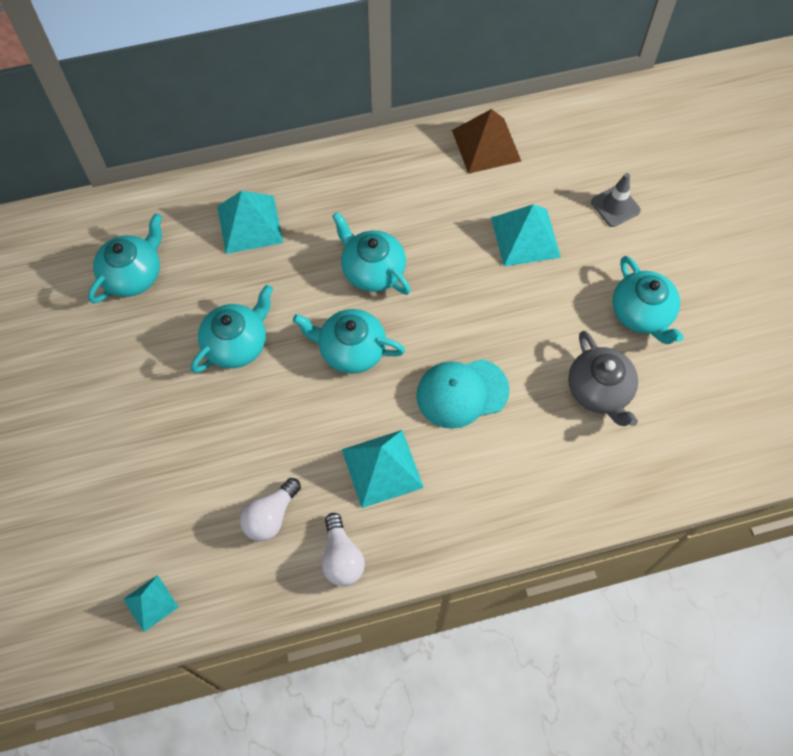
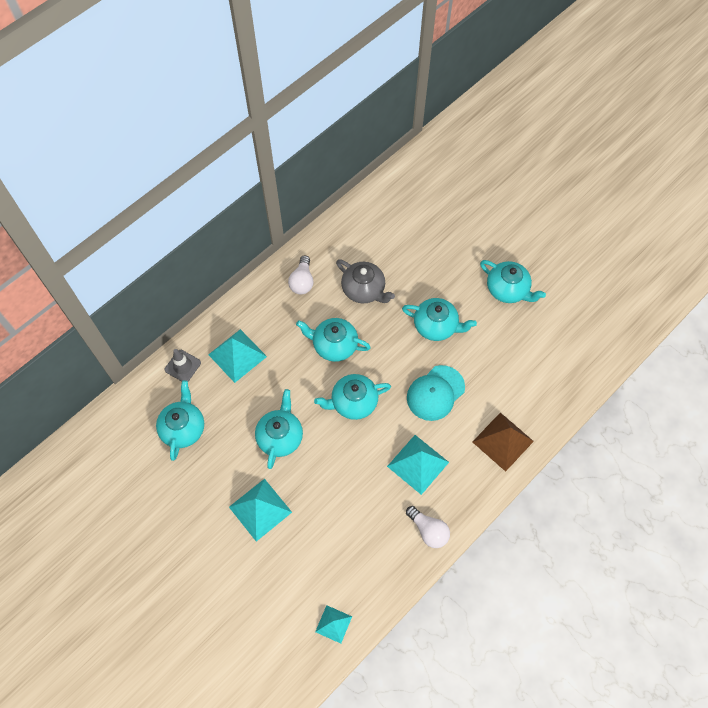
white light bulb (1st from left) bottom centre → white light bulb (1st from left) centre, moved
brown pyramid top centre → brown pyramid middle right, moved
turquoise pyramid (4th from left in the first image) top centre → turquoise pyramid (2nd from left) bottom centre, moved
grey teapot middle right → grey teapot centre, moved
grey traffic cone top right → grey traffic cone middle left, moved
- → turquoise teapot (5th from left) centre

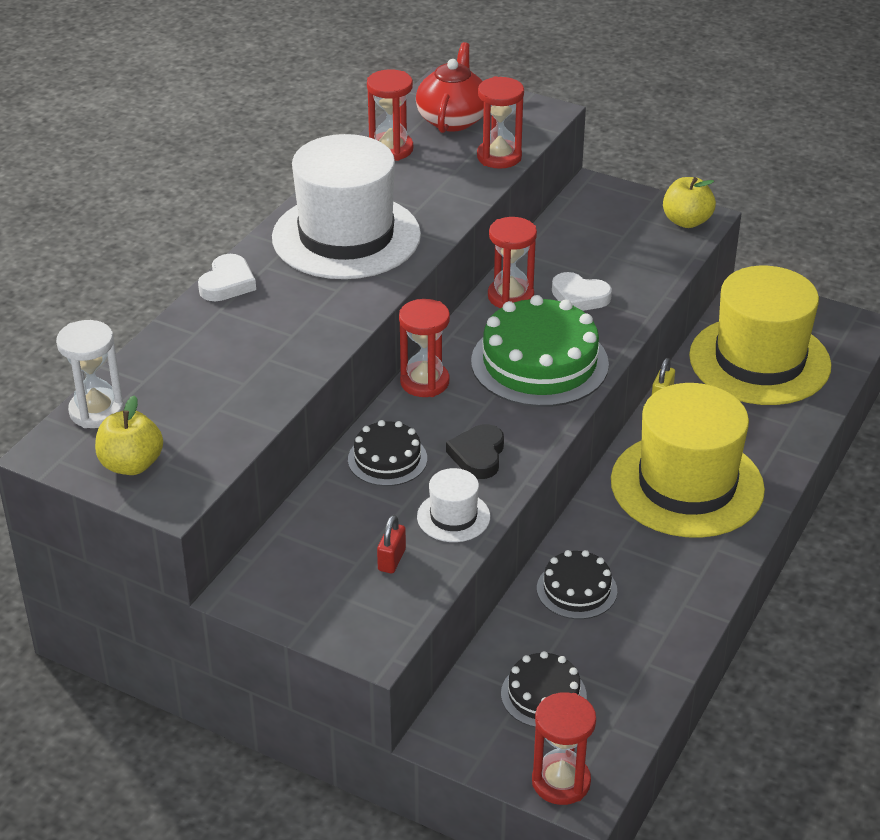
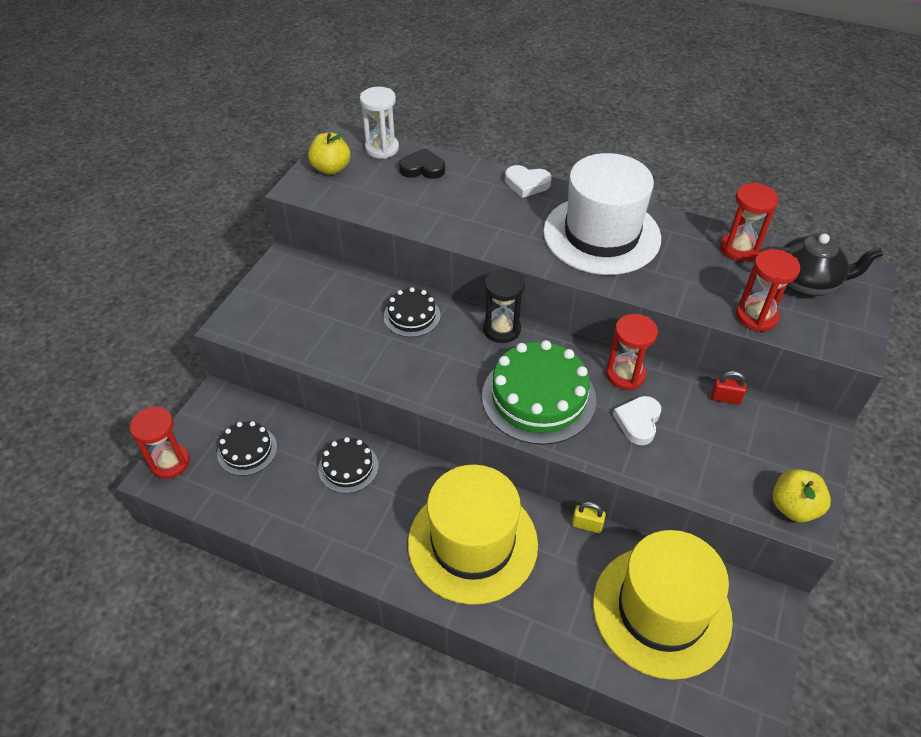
red padlock centre → red padlock middle right, moved
red hourglass (2nd from left) centre → black hourglass centre
red teapot top centre → black teapot middle right
white hat (2nd from left) centre → -
black heart centre → black heart top centre, moved

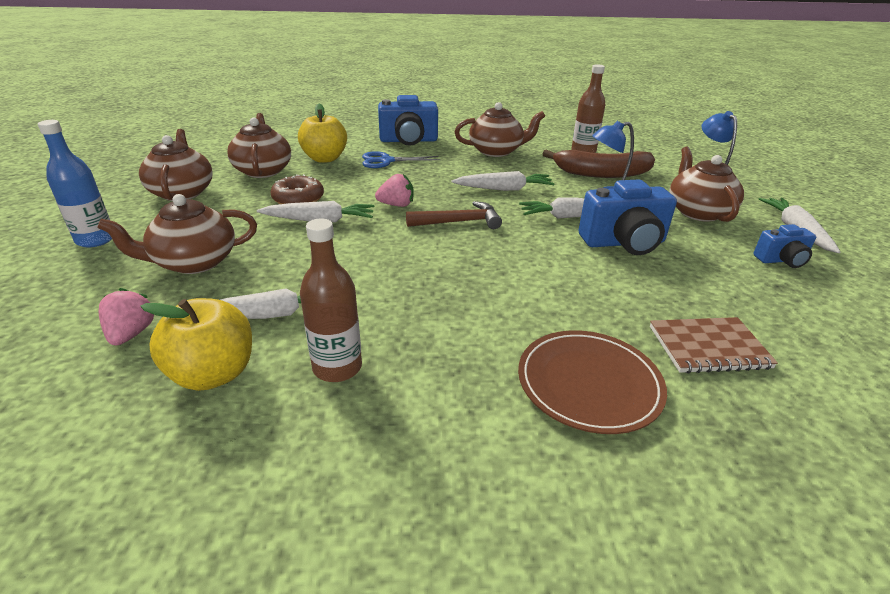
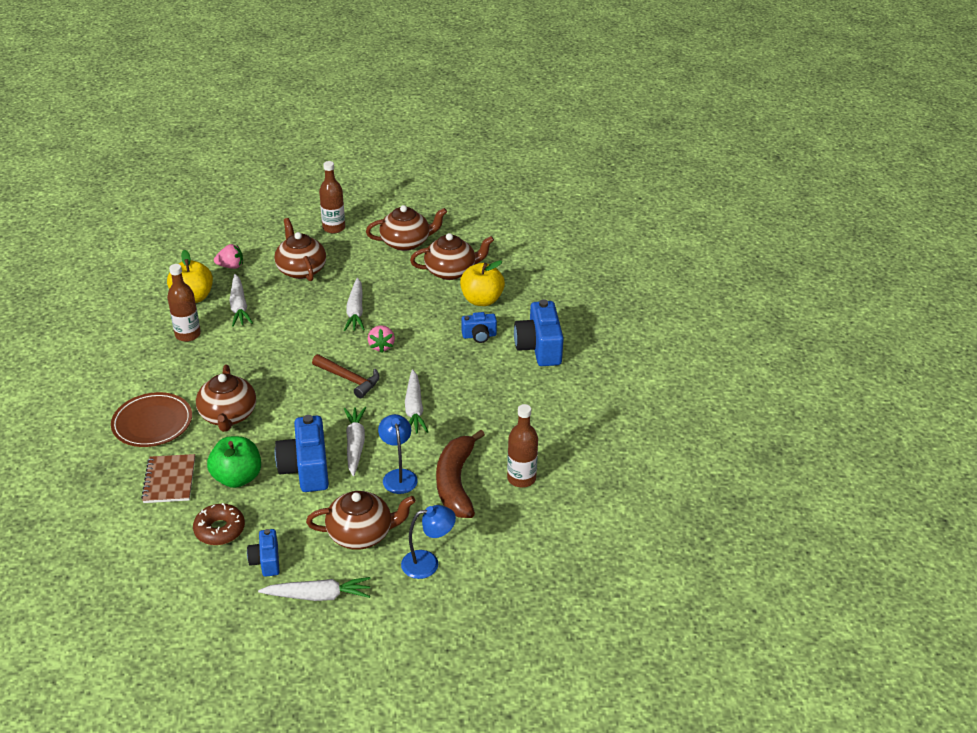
blue bottle top left → brown bottle (2nd from left) top centre
brown donut top centre → brown donut bottom left, moved
blue scissors top centre → blue camera (3rd from left) centre
brown hammer centre, 45 degrees counterclockwise
brown teapot (4th from left in the first image) top centre → brown teapot (1st from left) middle left, moved
- → green apple middle left

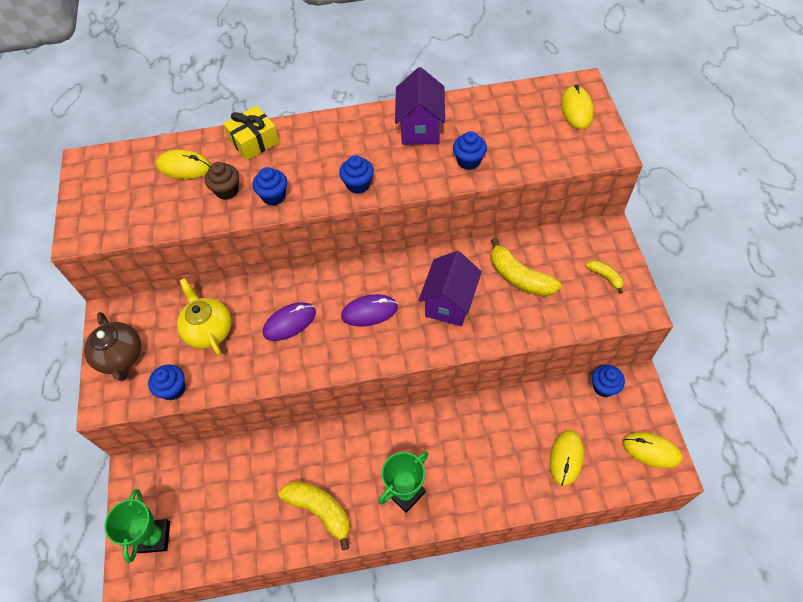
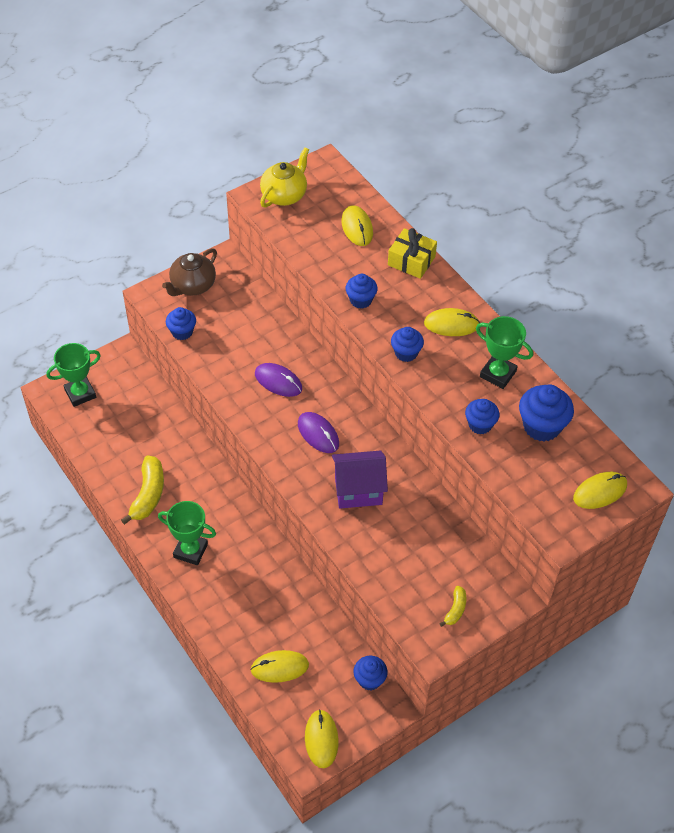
yellow teapot middle left → yellow teapot top centre, moved
brown cupcake top left → -
purple house (1st from left) top centre → green trophy (3rd from left) middle right
yellow banana (2nd from left) centre → -
- → yellow mouse (4th from left) middle right
- → blue cupcake (6th from left) middle right

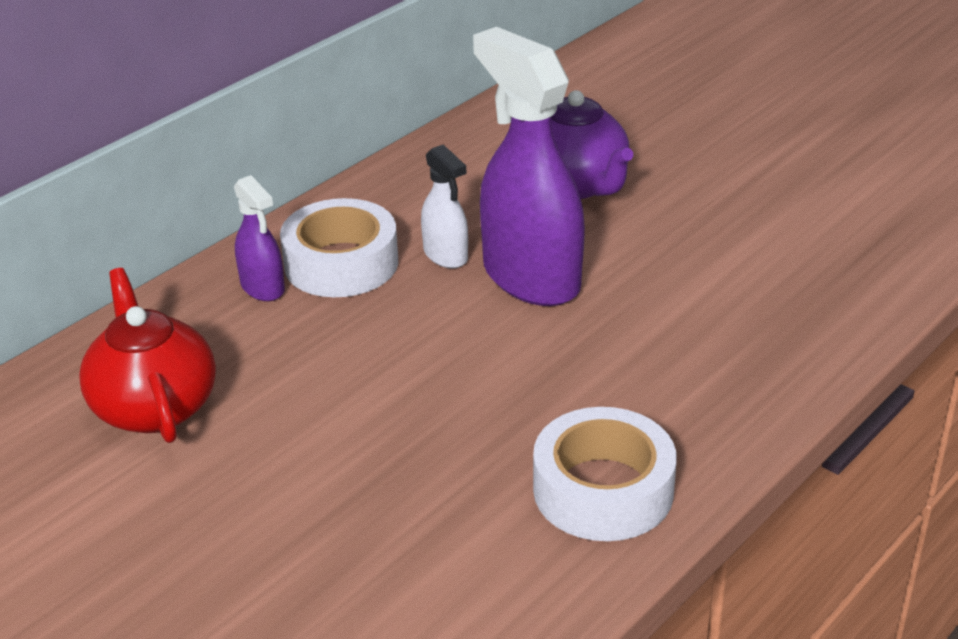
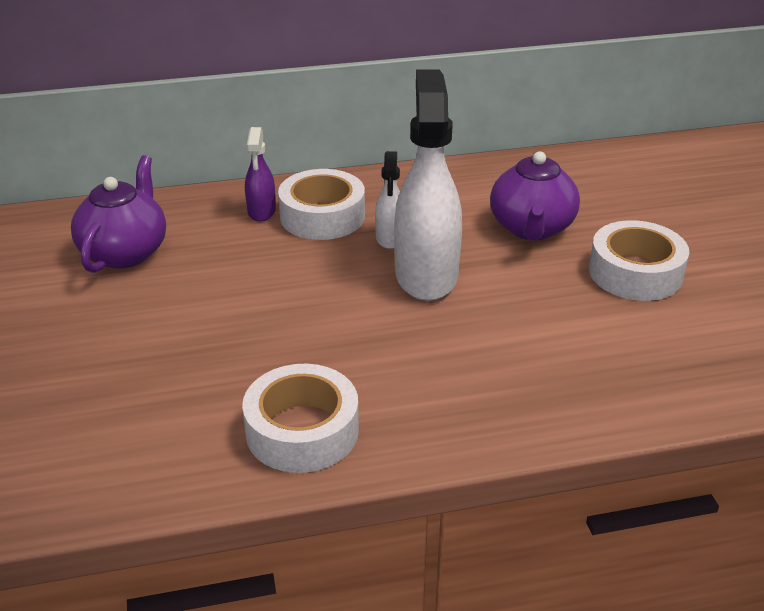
red teapot middle left → purple teapot (1st from left) middle left
purple spray bottle (2nd from left) top centre → white spray bottle (2nd from left) top centre
- → white tape (3rd from left) middle right

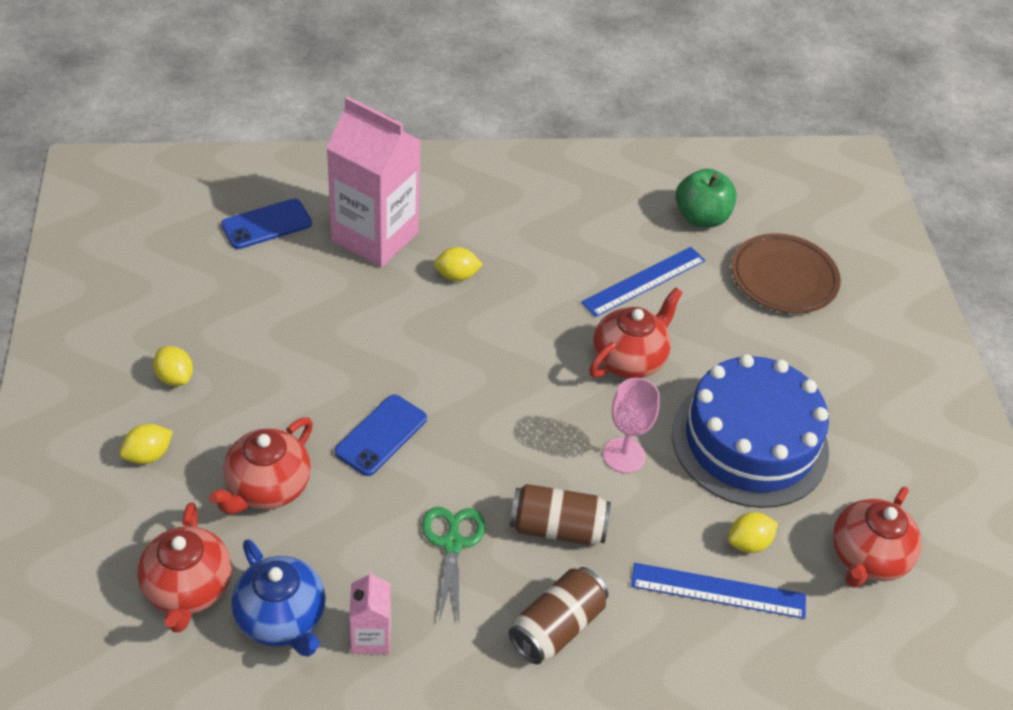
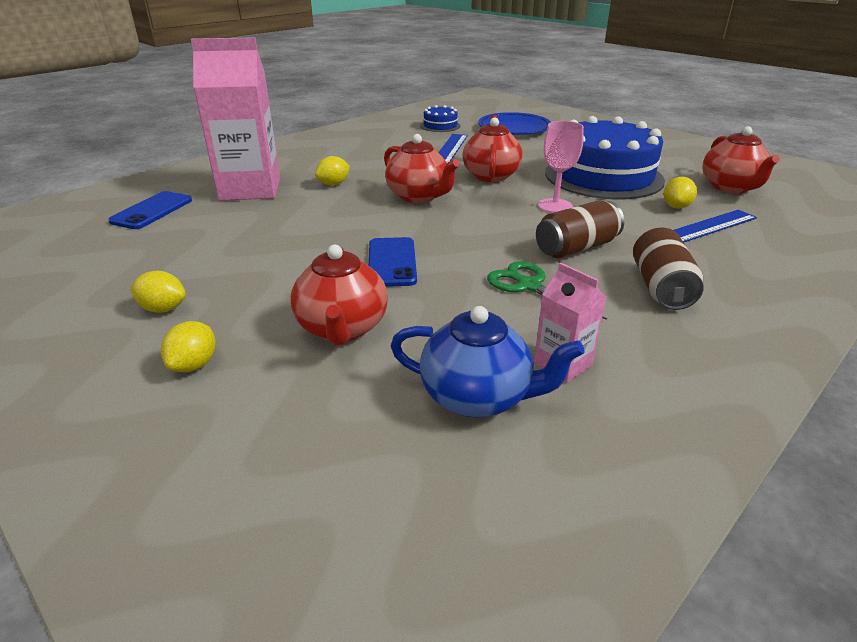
red teapot (1st from left in the first image) bottom left → red teapot (2nd from left) top centre, moved
green apple top right → blue cake (1st from left) top centre
brown plate middle right → blue plate top centre

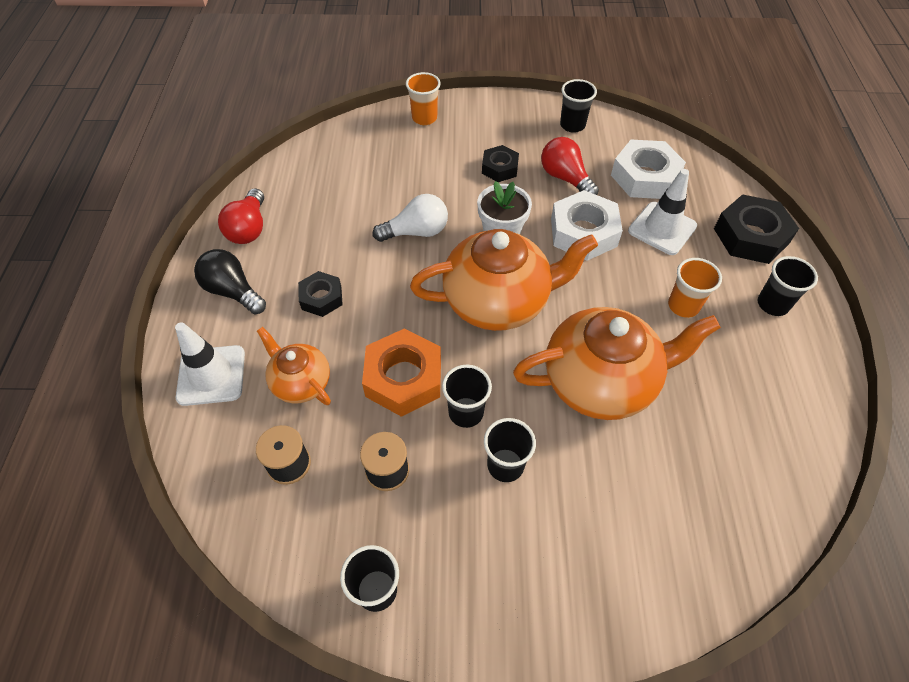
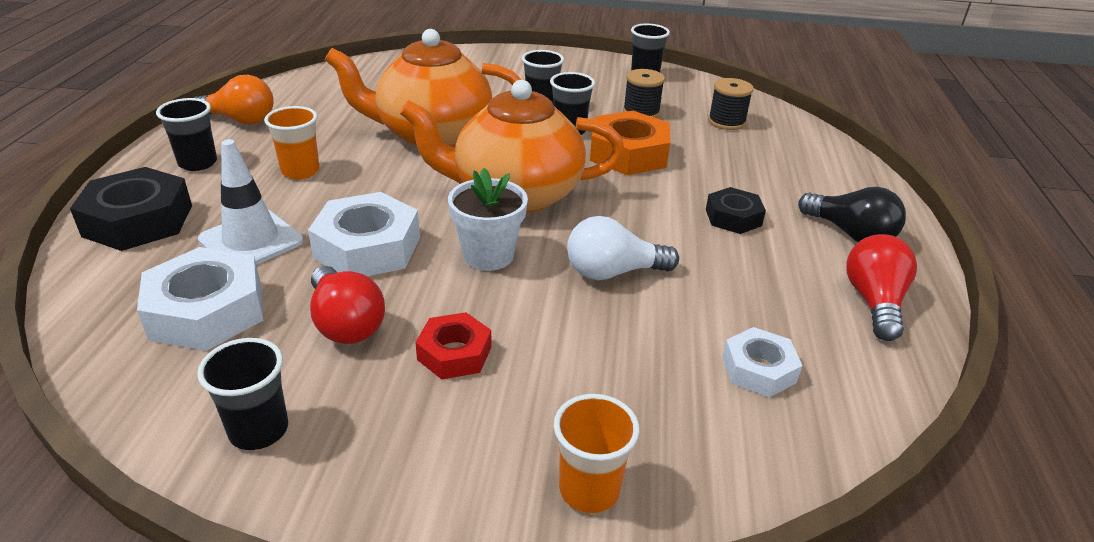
white traffic cone (1st from left) middle left → -
orange teapot (1st from left) middle left → -
black nut (2nd from left) top centre → red nut centre
- → orange light bulb top left
- → white nut (3rd from left) bottom right

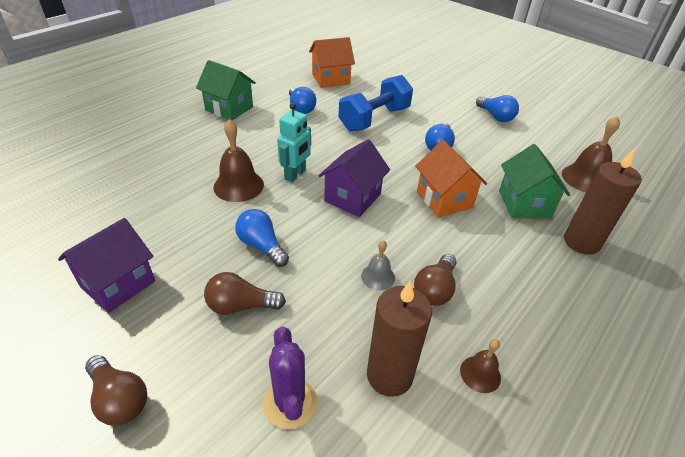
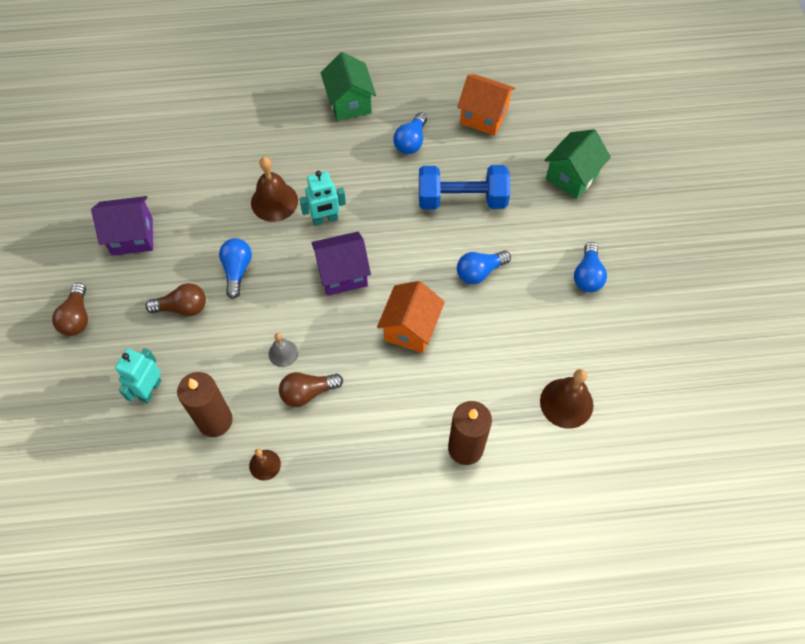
brown light bulb (2nd from left) centre → brown light bulb (2nd from left) middle left, 135 degrees clockwise
purple cactus bottom centre → turquoise robot (1st from left) middle left
green house (2nd from left) middle right → green house (2nd from left) top right, moved

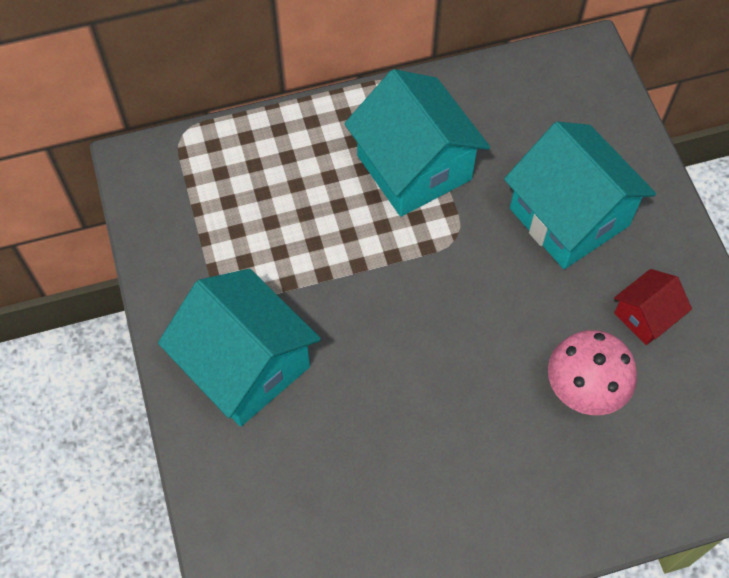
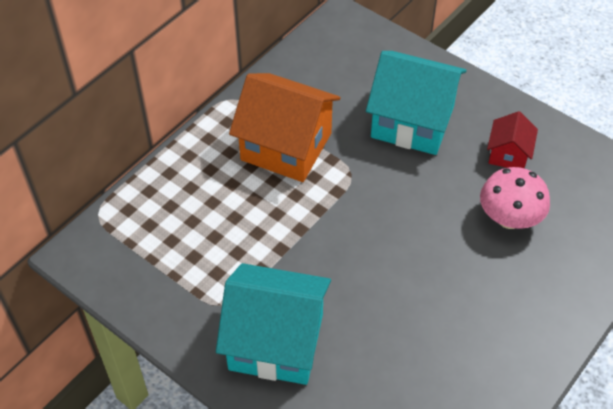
turquoise house (2nd from left) top centre → orange house top centre

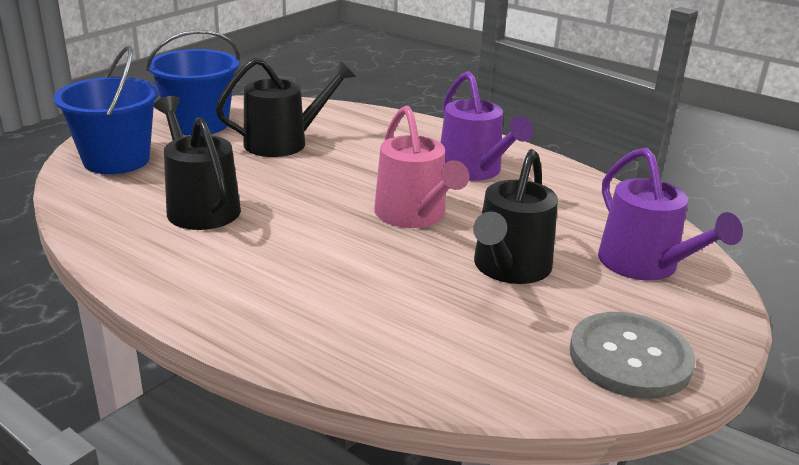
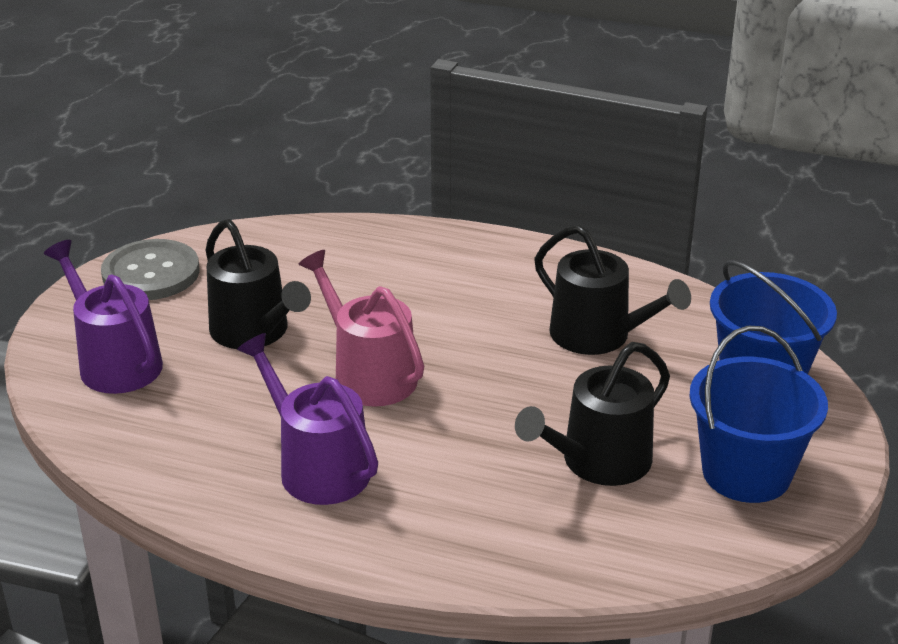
black watering can (3rd from left in the first image) centre → black watering can (1st from left) middle left, 135 degrees clockwise

